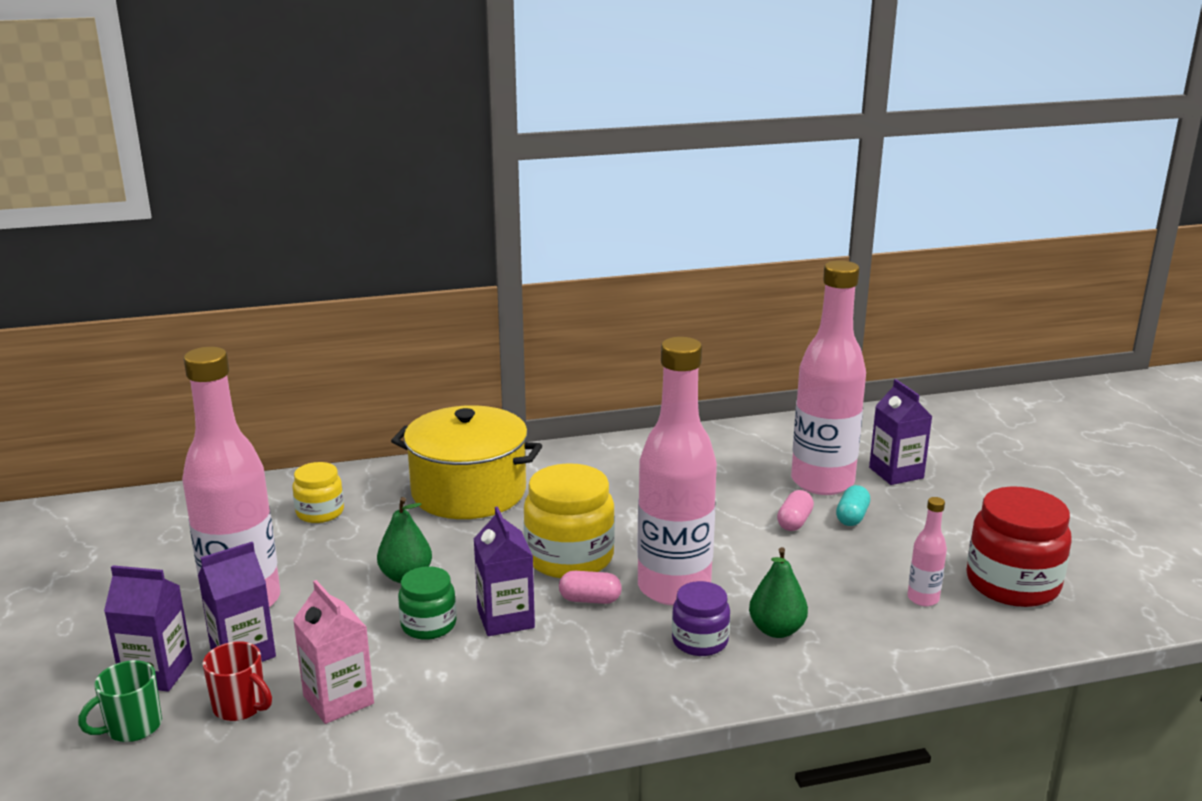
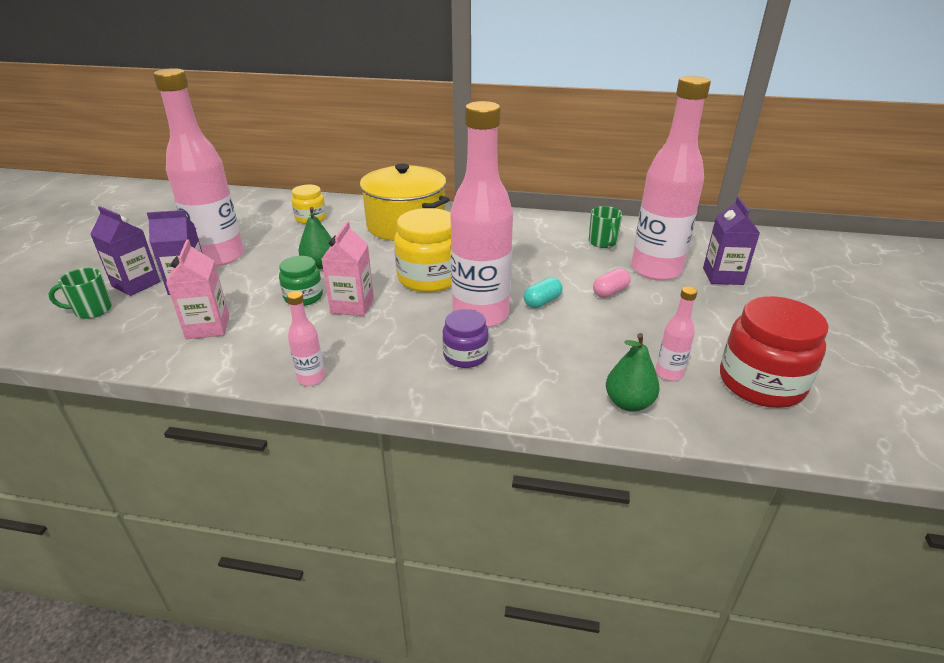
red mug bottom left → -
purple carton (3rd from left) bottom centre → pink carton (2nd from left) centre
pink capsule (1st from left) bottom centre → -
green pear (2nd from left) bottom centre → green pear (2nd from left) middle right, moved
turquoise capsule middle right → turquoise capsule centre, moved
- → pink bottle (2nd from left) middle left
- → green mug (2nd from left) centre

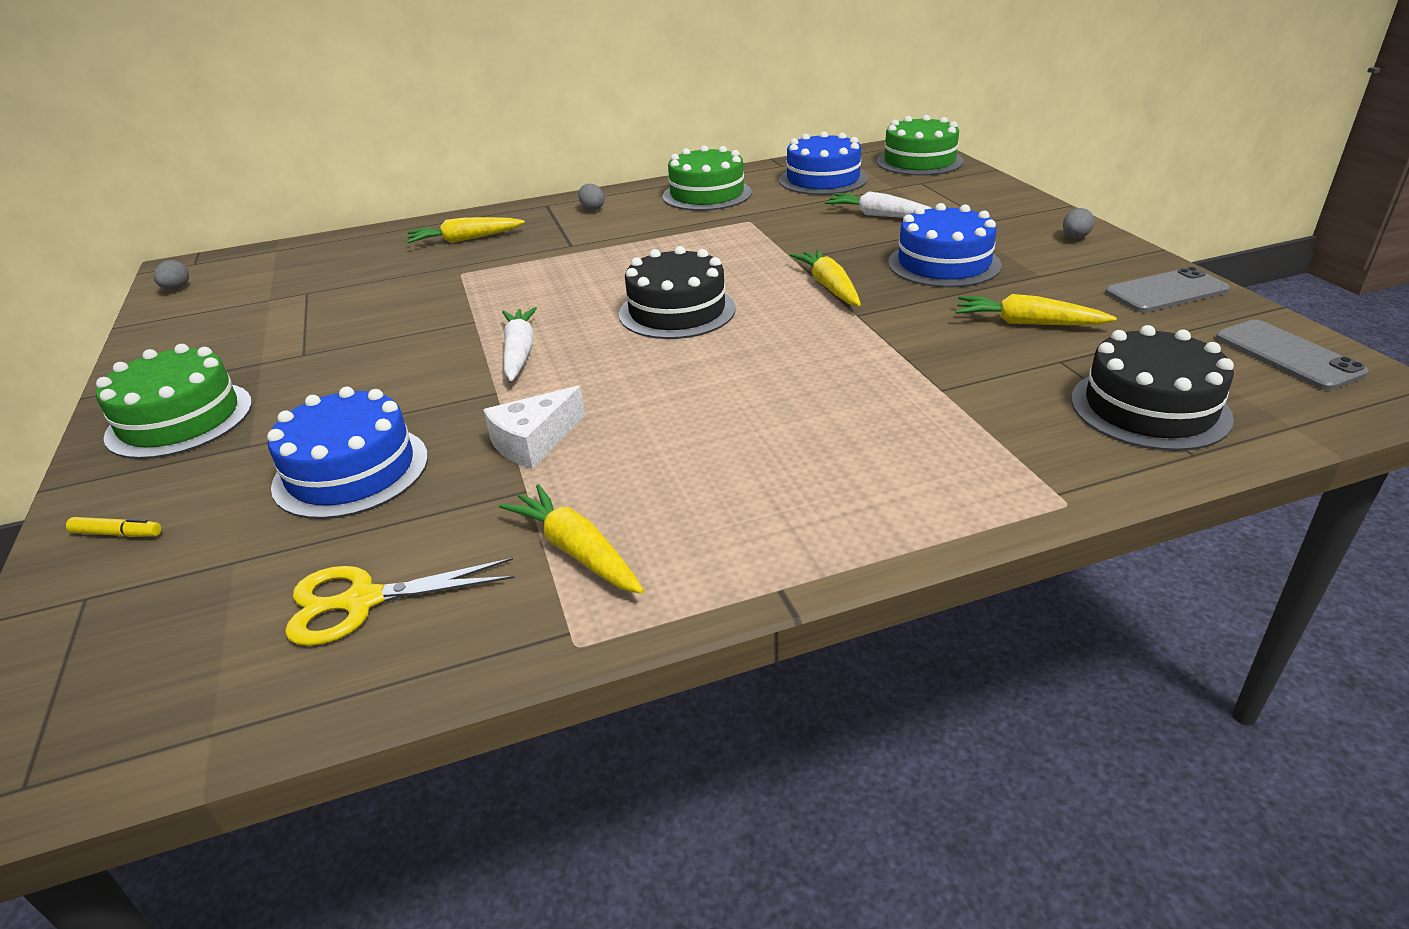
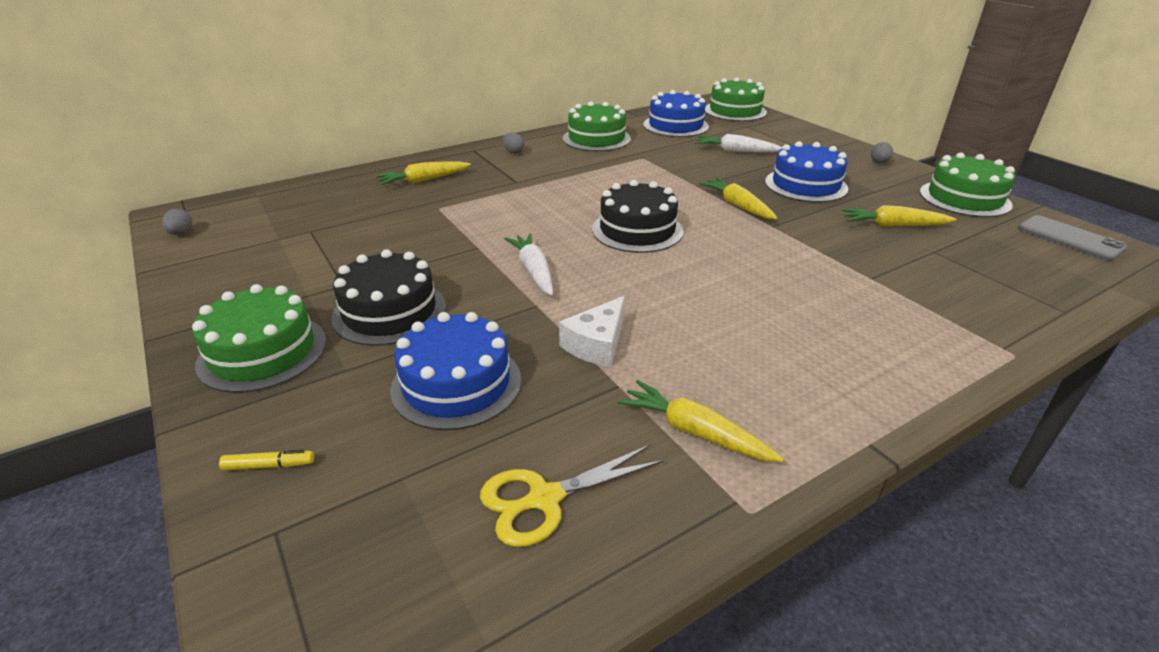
black cake (2nd from left in the first image) middle right → black cake (1st from left) centre, moved
grey phone (1st from left) top right → green cake (4th from left) top right

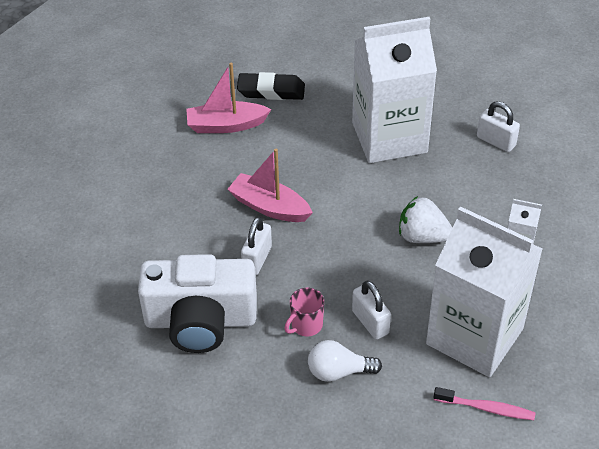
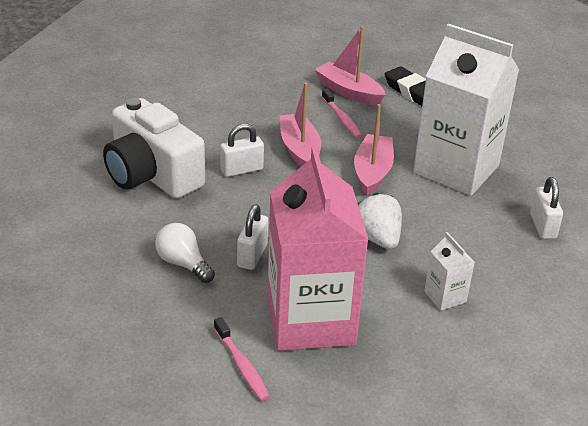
pink mug bottom centre → -
white carton (2nd from left) middle right → pink carton centre
- → pink toothbrush (2nd from left) top centre
- → pink boat (3rd from left) centre

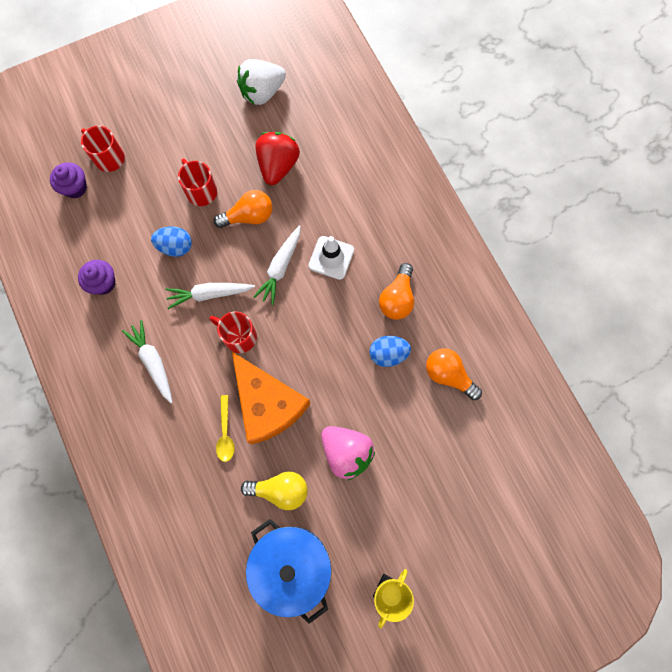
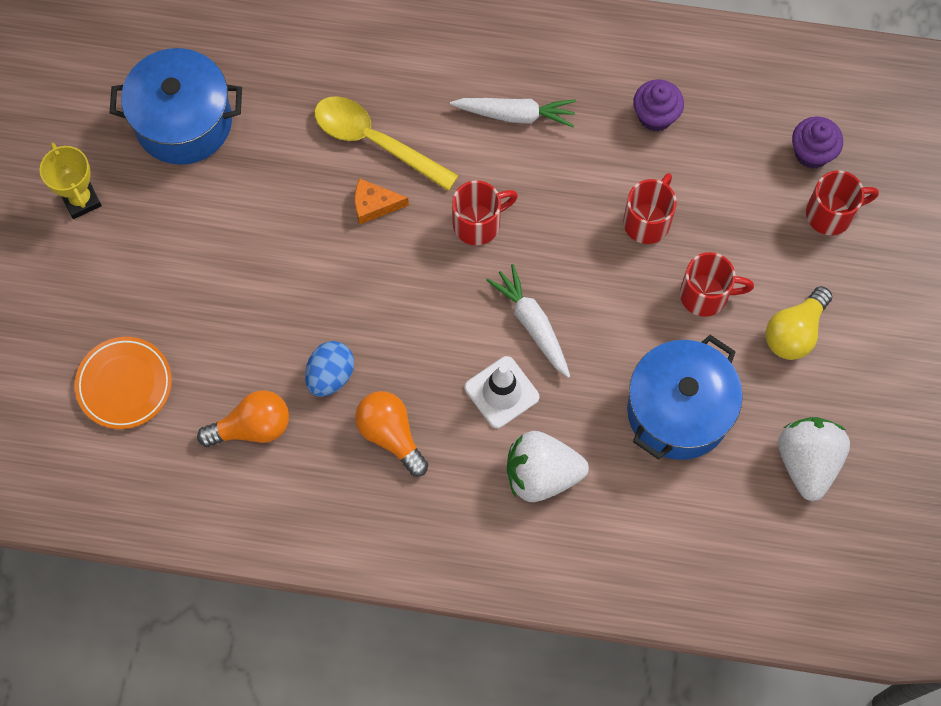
blue egg (1st from left) middle left → red mug (2nd from left) top right
white carrot (2nd from left) middle left → -
orange light bulb (1st from left) top centre → -
yellow spoon centre → yellow spoon top centre, x1.78
orange cheese centre → orange cheese top centre, x0.43
yellow light bulb bottom centre → yellow light bulb middle right, moved
red strawberry top centre → blue pot (2nd from left) middle right
pink strawberry bottom centre → -
- → orange plate middle left
- → white strawberry (1st from left) centre

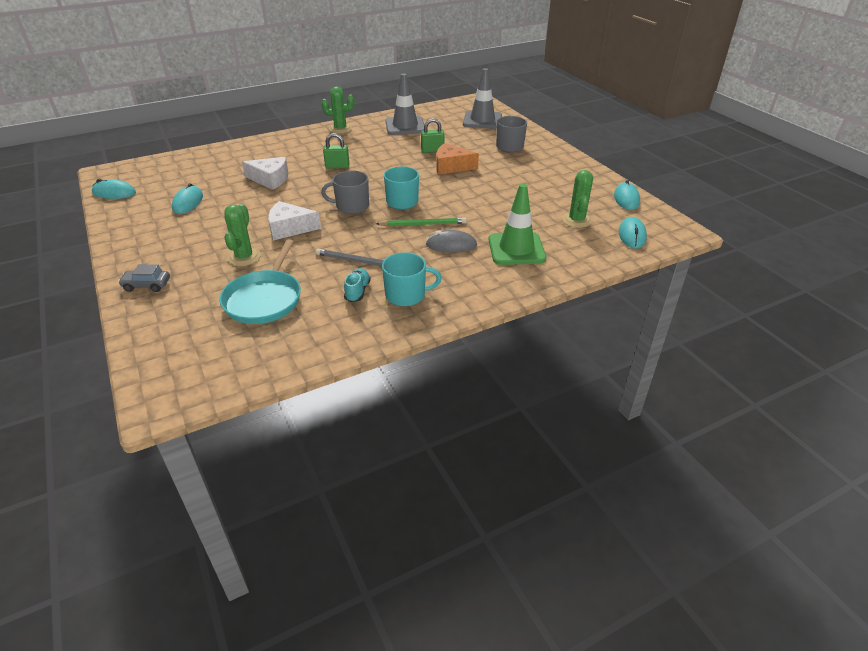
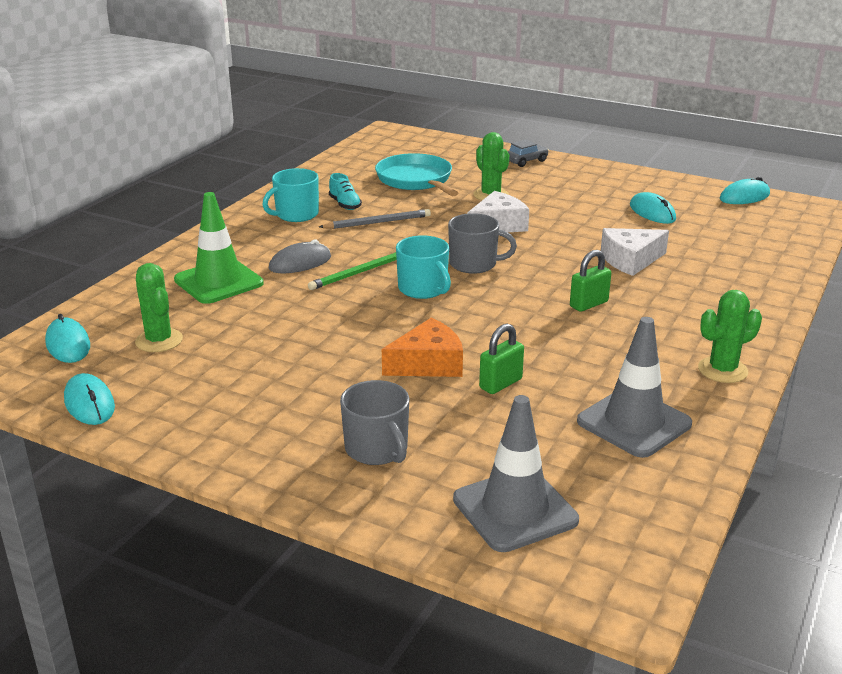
grey mug (1st from left in the first image) top centre → grey mug (2nd from left) centre, 45 degrees clockwise

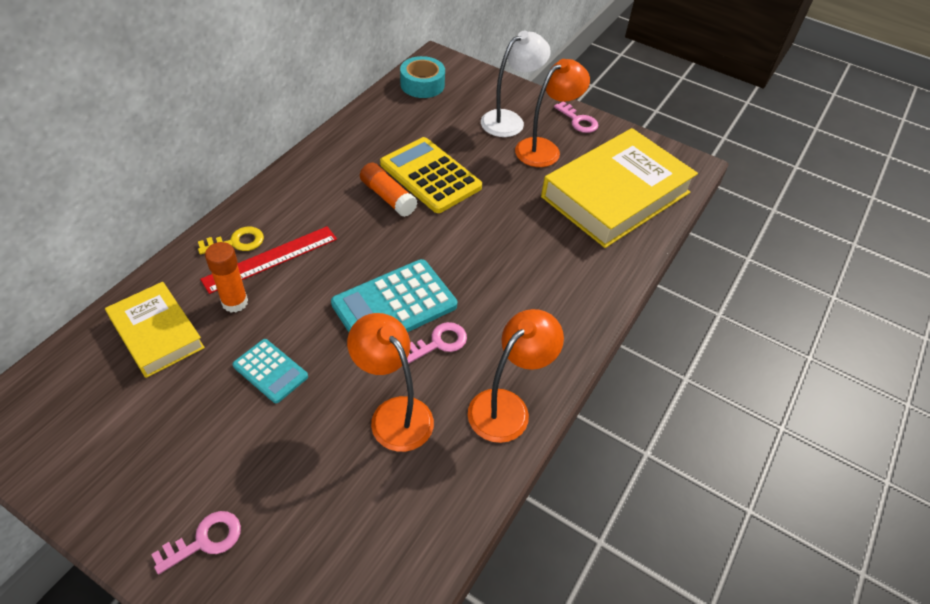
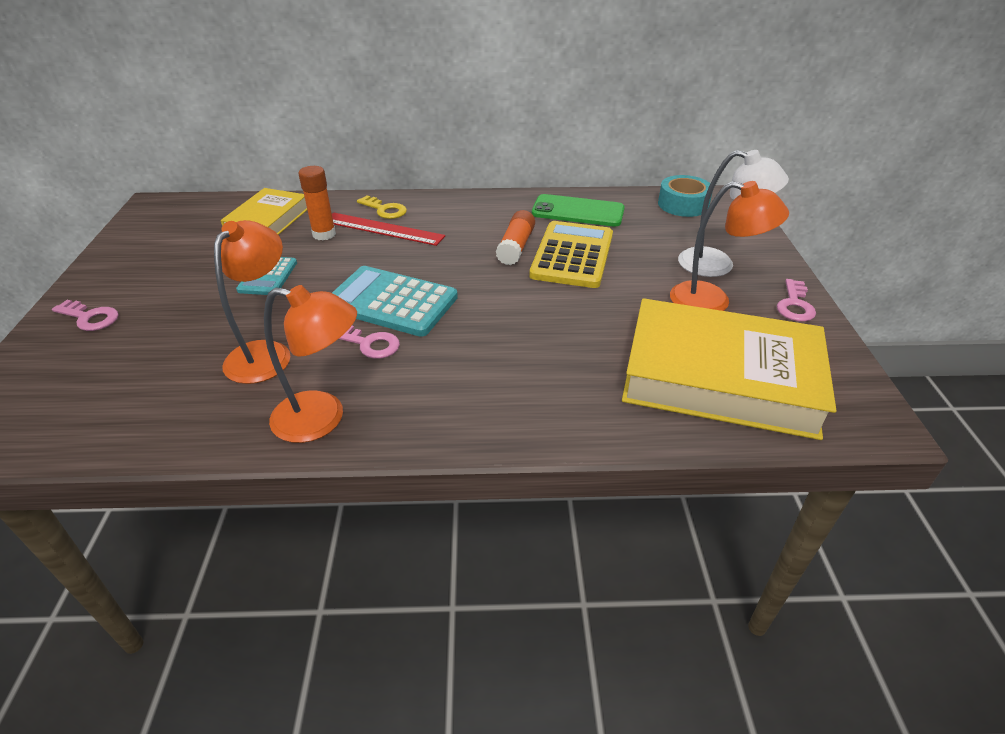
- → green phone top centre

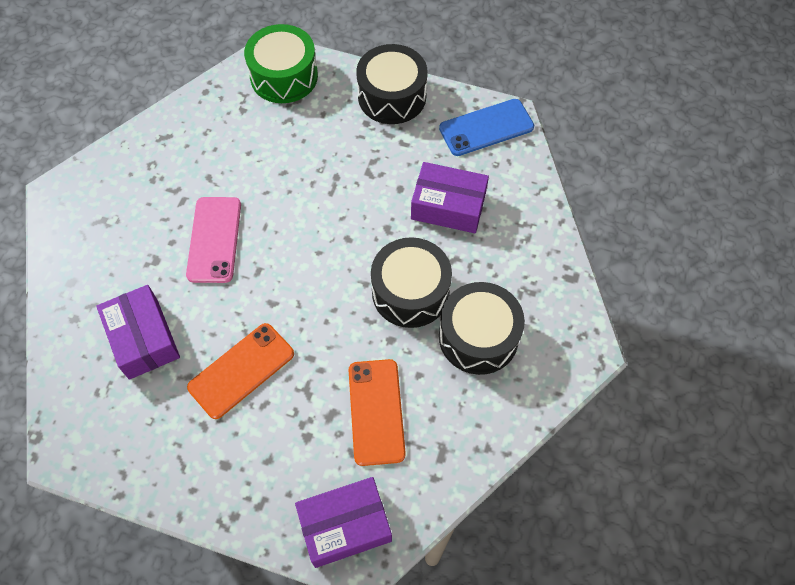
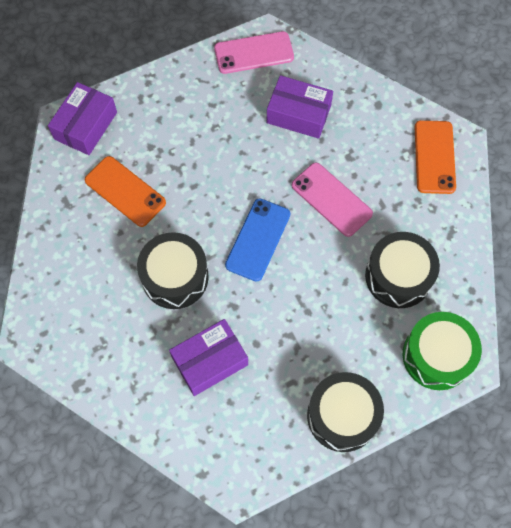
orange phone (1st from left in the first image) middle left → orange phone (2nd from left) top right, moved
blue phone top centre → blue phone centre, moved
black drum (3rd from left) centre → black drum (3rd from left) middle right, moved
- → pink phone (1st from left) top centre

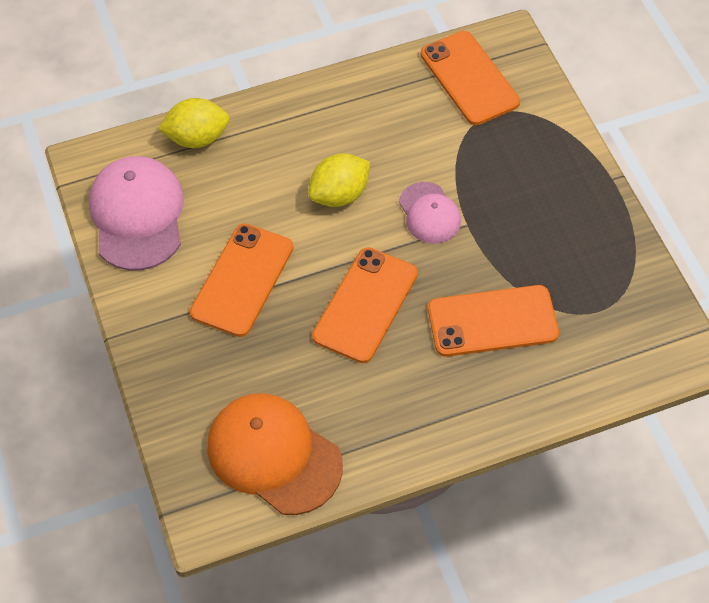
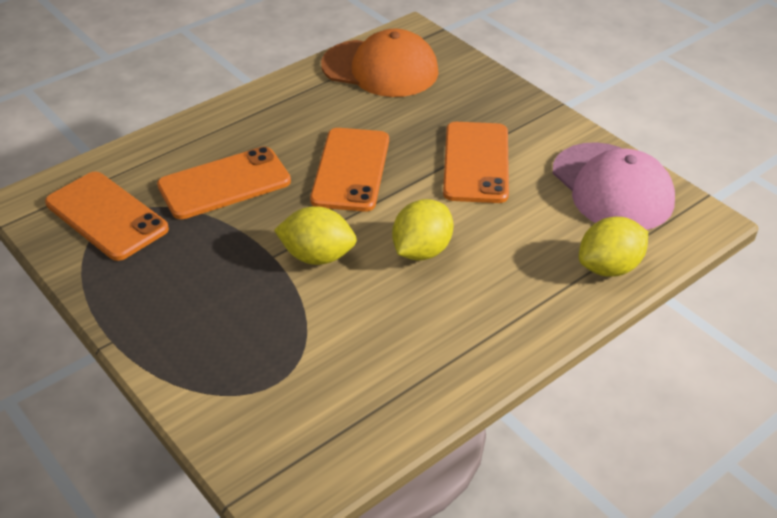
pink cap (2nd from left) centre → yellow lemon (1st from left) centre
orange phone (3rd from left in the first image) top centre → orange phone (1st from left) middle left, moved

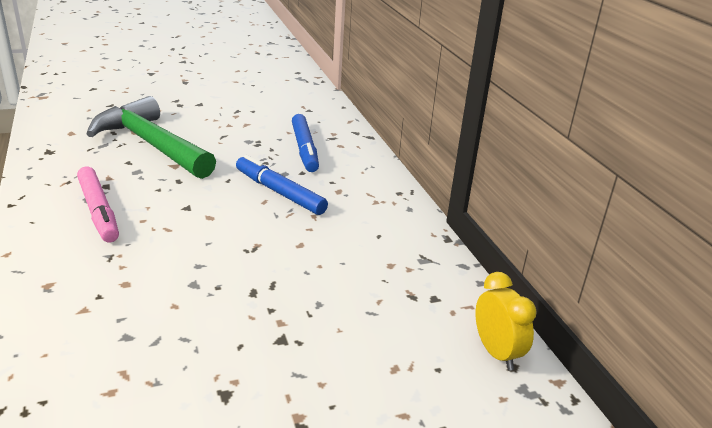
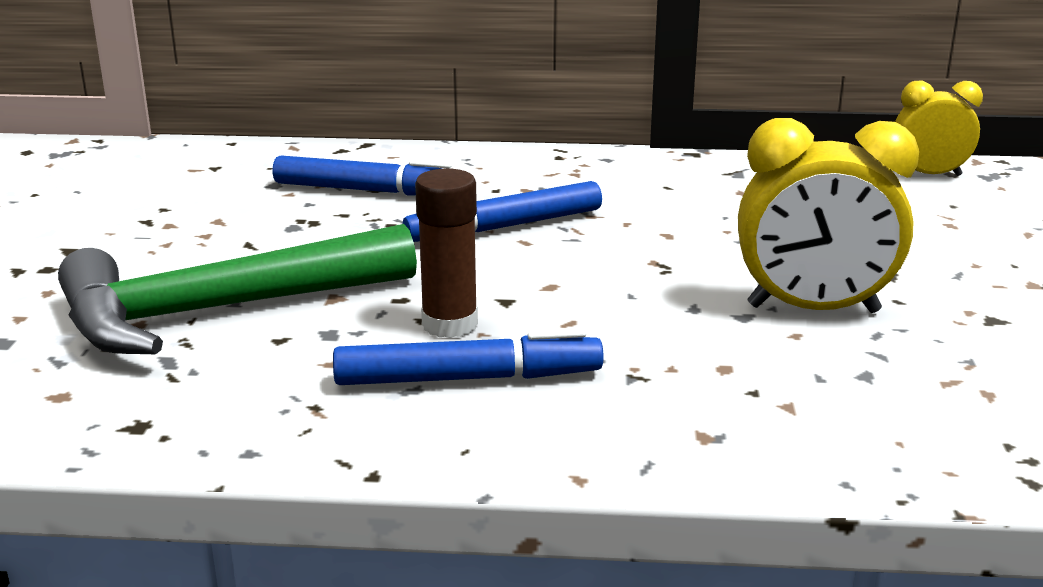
pink marker middle left → blue marker (2nd from left) centre
- → brown glue stick centre
- → yellow clock (1st from left) middle right

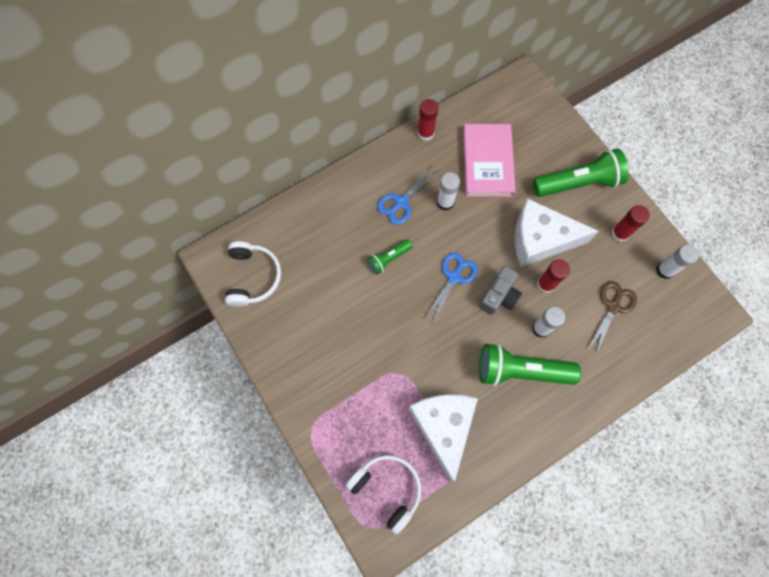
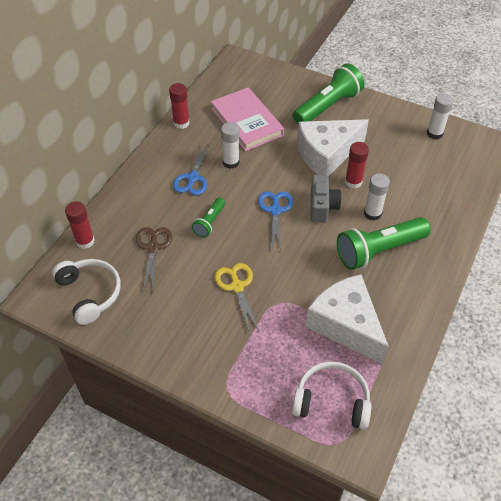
brown scissors middle right → brown scissors middle left, moved
red glue stick (3rd from left in the first image) middle right → red glue stick (1st from left) middle left, moved
- → yellow scissors centre

